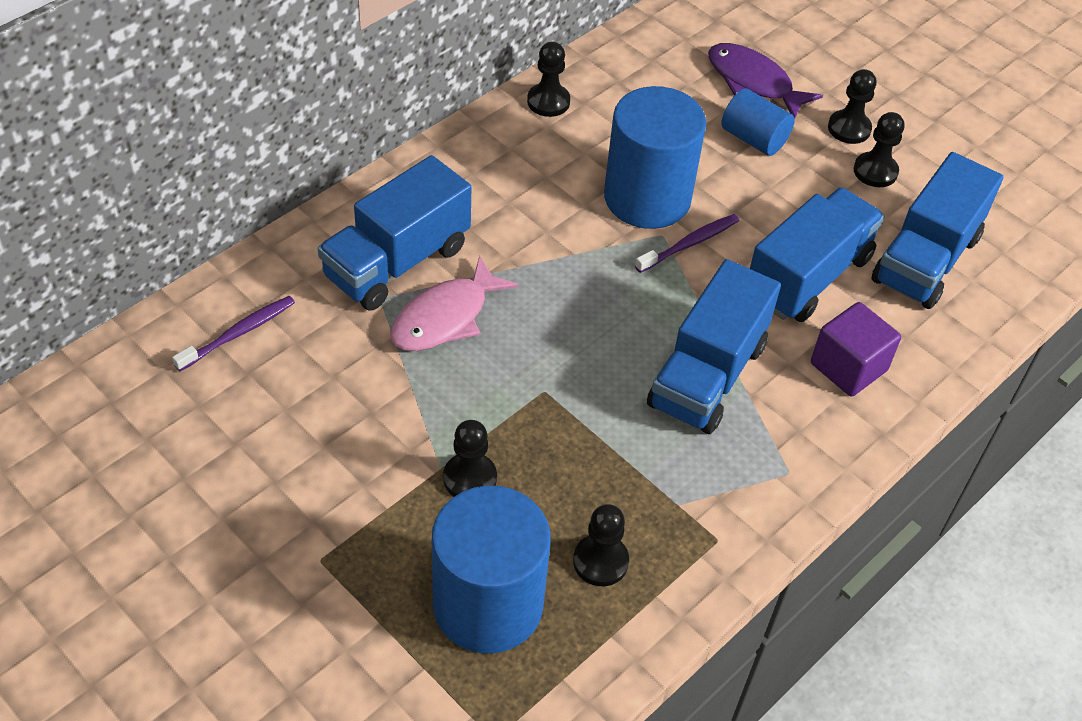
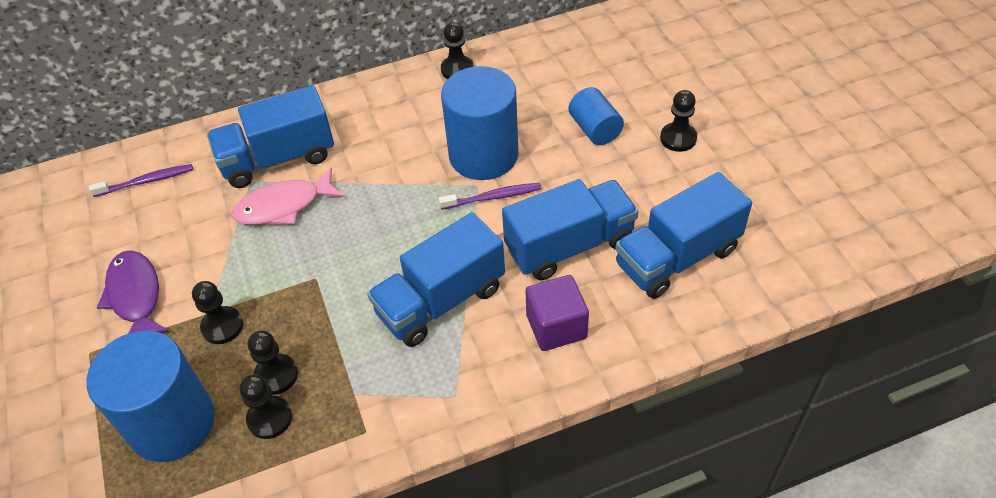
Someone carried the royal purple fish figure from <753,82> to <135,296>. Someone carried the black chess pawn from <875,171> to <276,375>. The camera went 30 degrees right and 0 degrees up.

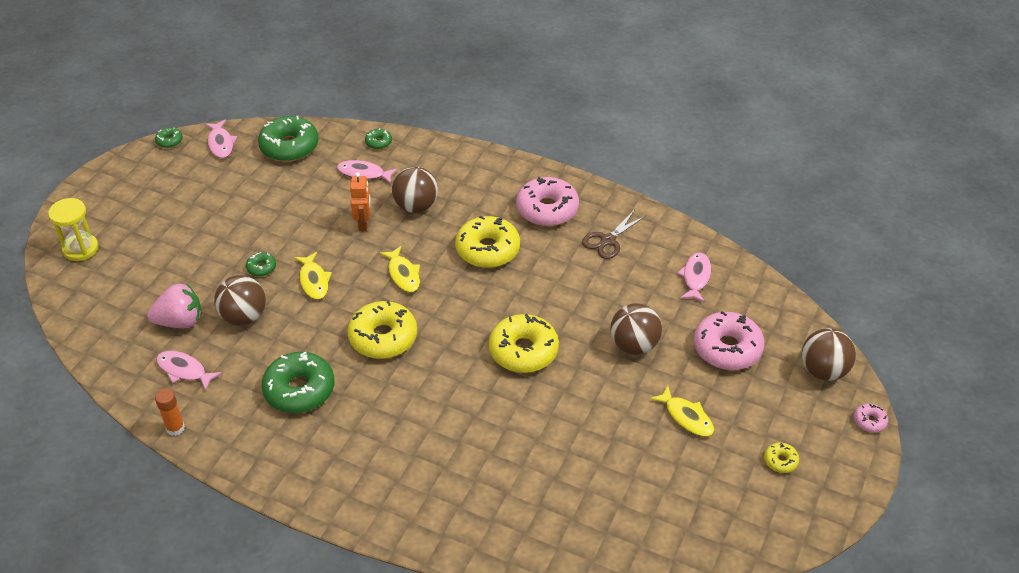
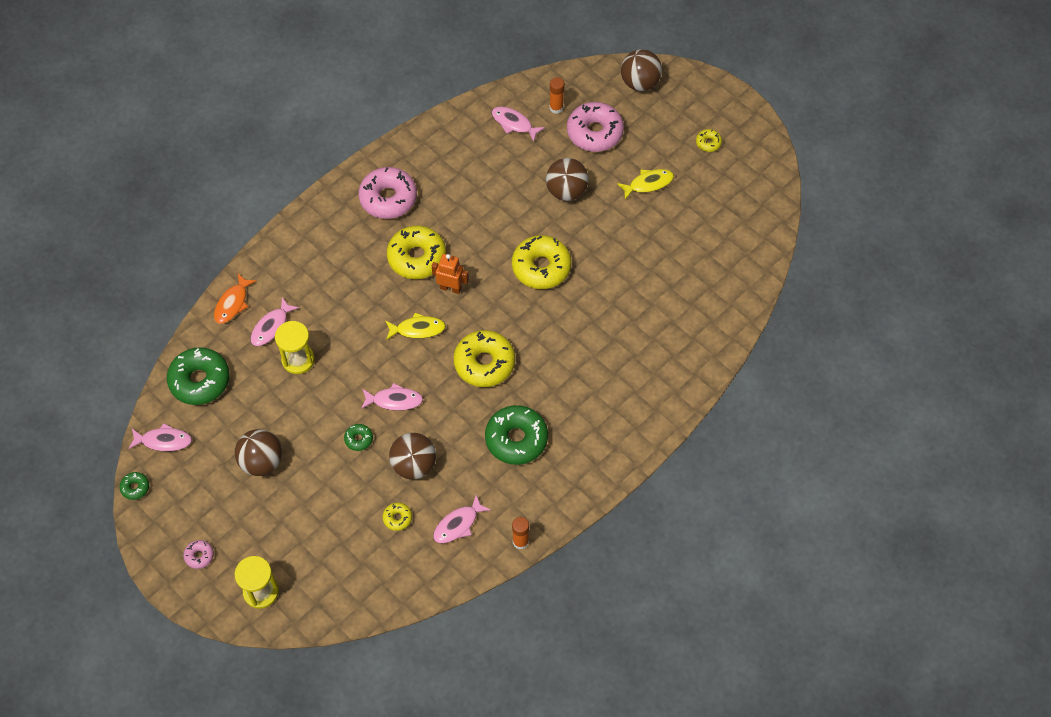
Someone swapped the rose-pink berry at <180,321> for the yellow doughnut at <397,518>. Someone repainted the yellow fish figure at <314,281>, which became the rose-pink fish figure at <394,400>. Someone carried the orange robot from <363,223> to <450,288>. Someone swapped the green doughnut at <378,142> for the orange fish figure at <233,303>. Someone carried the brown ball from <416,206> to <261,462>. Someone took away the brown pair of scissors at <607,240>. Someone carried the rose-pink doughnut from <869,421> to <199,556>. Someone put down the yellow sandglass at <298,360>. Someone put down the orange stick of glue at <556,108>. The camera went 70 degrees left and 15 degrees up.

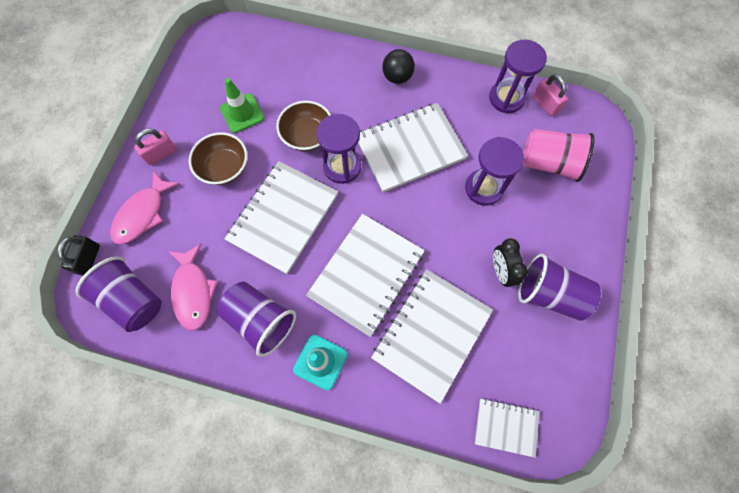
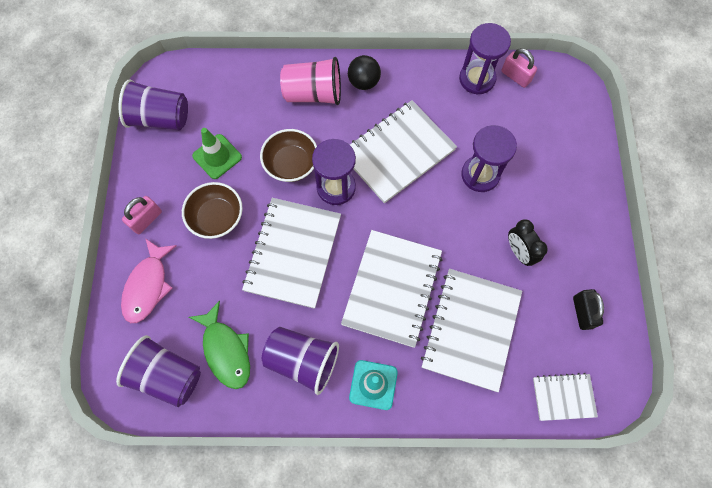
Someone carried the black lock from <89,259> to <582,312>. Someone repainted the rose-pink fish figure at <193,291>, which became the green fish figure at <226,350>. Someone carried the royal purple cup from <549,294> to <160,118>. Someone carried the rose-pink cup from <549,163> to <313,94>. The camera went 15 degrees left and 0 degrees up.

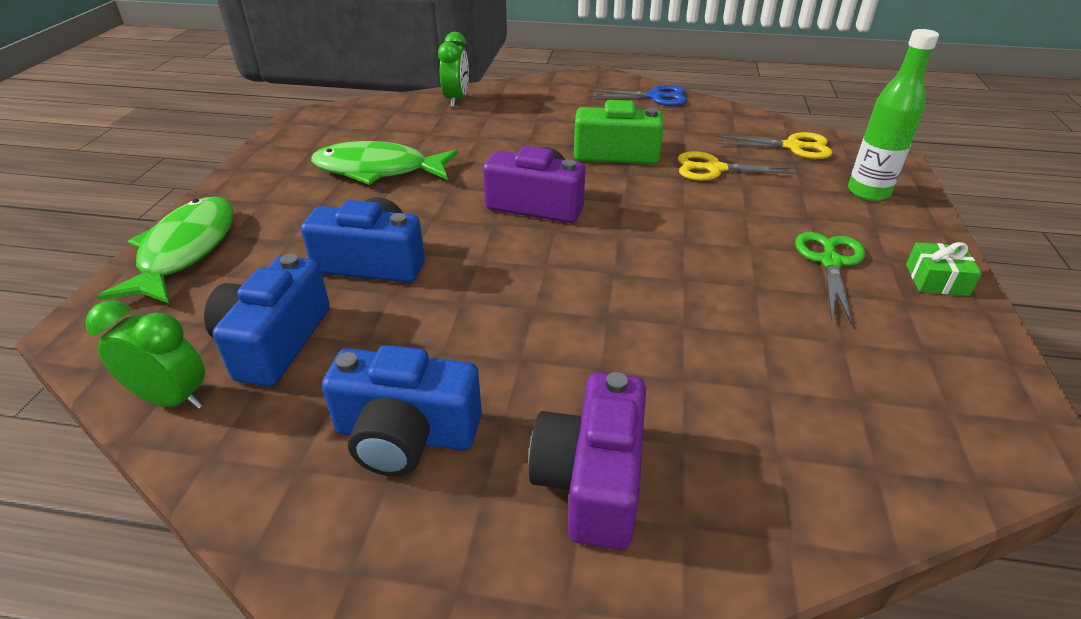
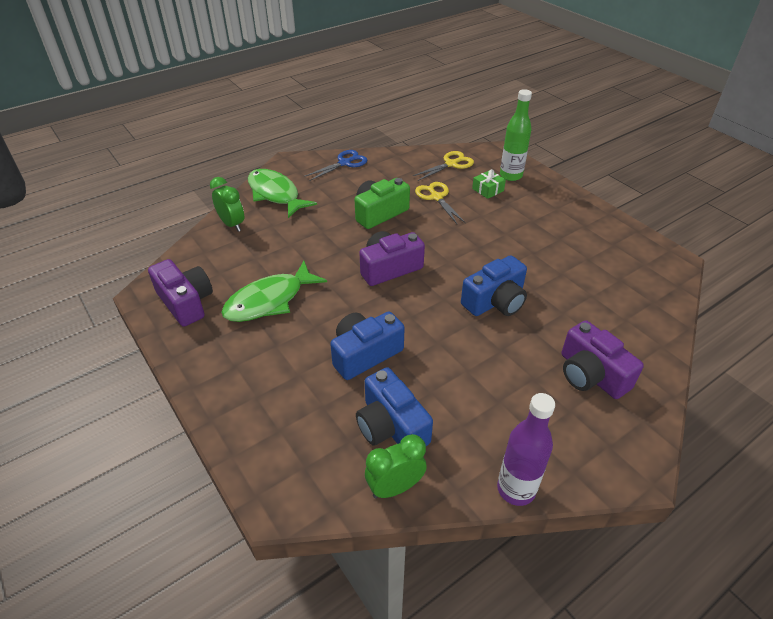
Someone carried the green fish figure from <185,251> to <275,194>. Someone carried the royal blue camera from <406,434> to <495,301>. Someone rotated the yellow pair of scissors at <714,169> by 105 degrees clockwise. Someone took away the green pair of scissors at <830,262>. Someone carried the green gift from <936,279> to <488,190>. Someone put down the royal purple camera at <186,302>. Someone put down the royal purple drink bottle at <516,489>. The camera went 45 degrees left and 5 degrees up.

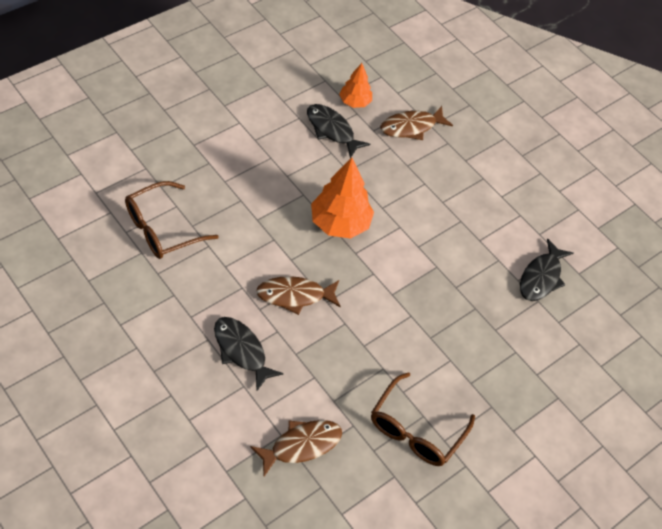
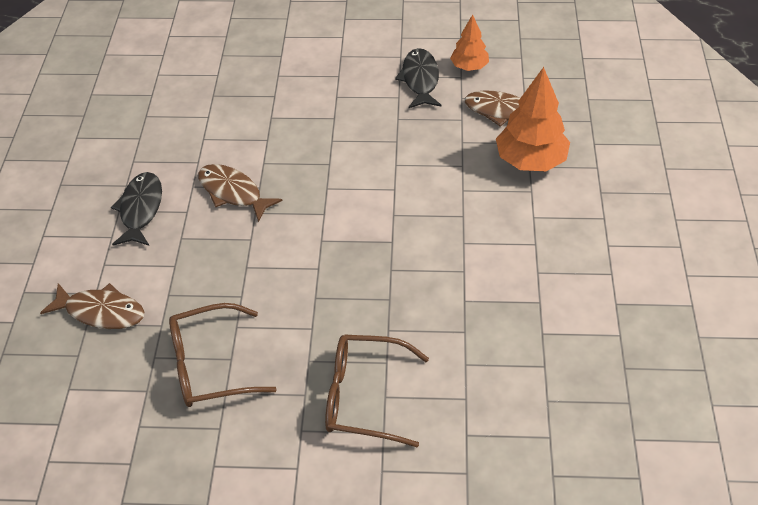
Someone carried the brown spectacles from <163,228> to <365,396>. Someone carried the orange toy tree from <340,223> to <530,161>. Someone took away the black fish figure at <541,277>. The camera went 50 degrees right and 5 degrees down.

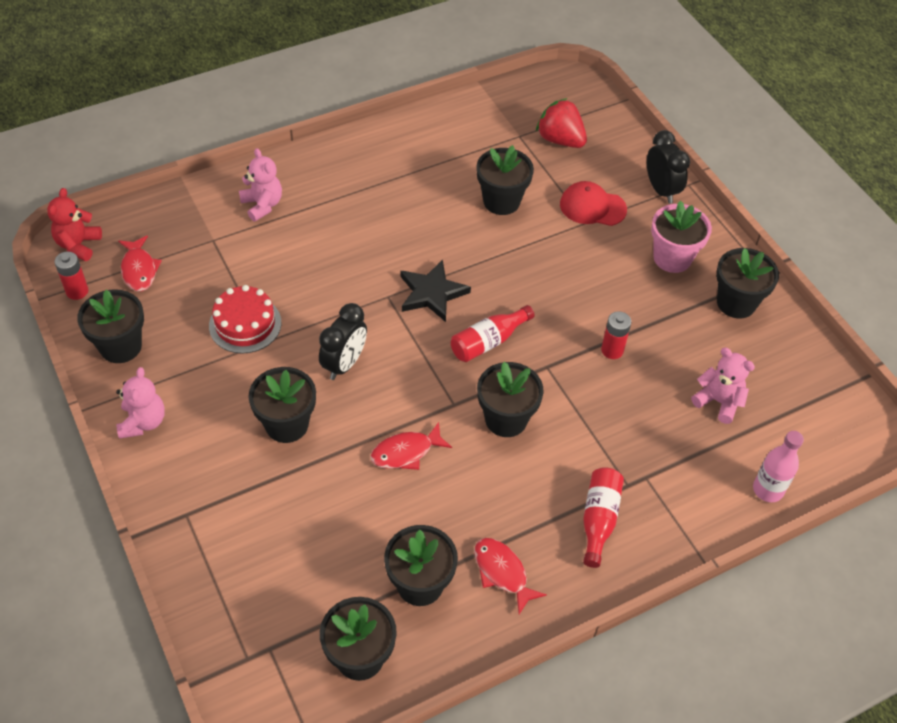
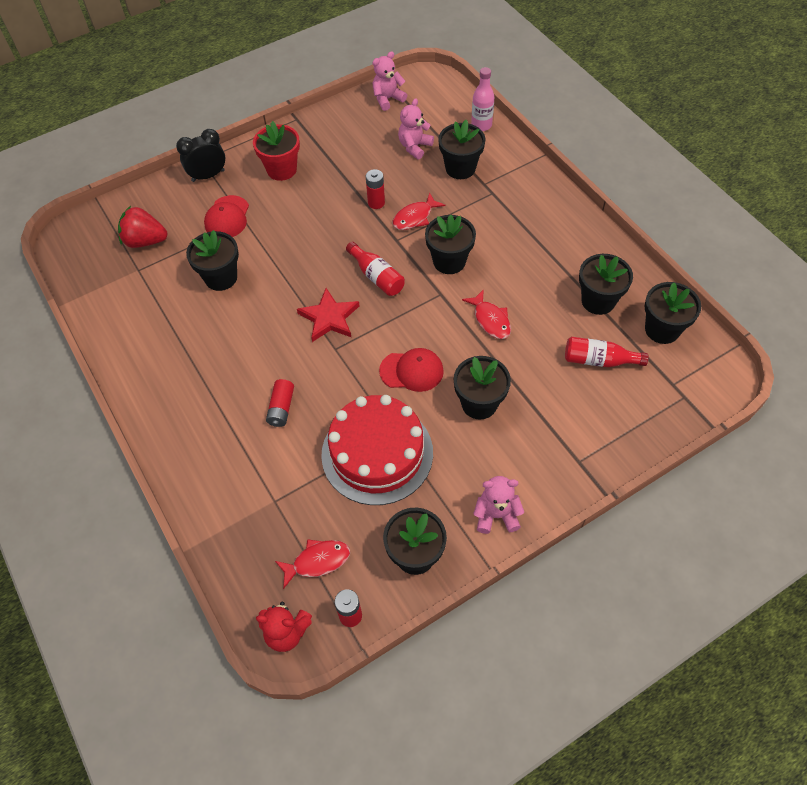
Someone scaled the crimson layer cake at <245,324> by 1.68. Someone carried the rose-pink teddy from <262,205> to <387,99>. Someone swapped the black clock at <344,364> for the crimson cap at <411,371>. Someone repainted the black star shape at <432,293>, which became the crimson star shape at <329,318>. Someone carried the crimson fish figure from <502,572> to <415,217>. Someone rotated the crimson berry at <560,140> by 60 degrees clockwise. Someone carried the crimson drink bottle from <599,519> to <599,360>. Someone repainted the rose-pink potted plant at <672,258>, which became the crimson potted plant at <281,169>. Someone carried the black potted plant from <736,303> to <460,168>. Someone put down the crimson power cell at <281,408>. The camera went 90 degrees left and 5 degrees up.

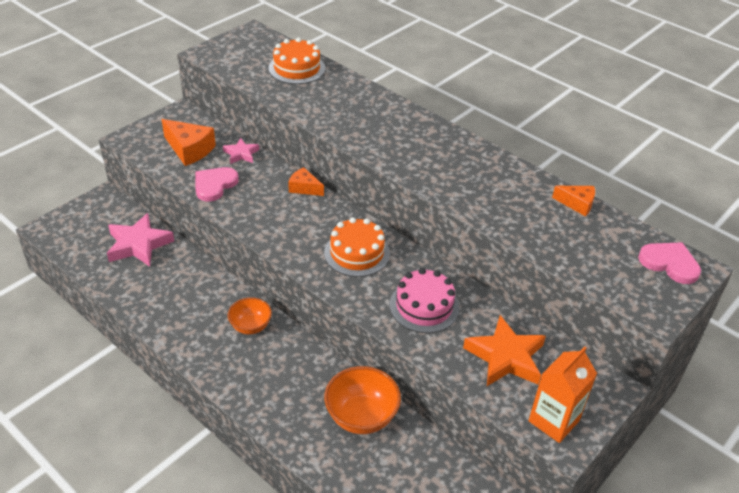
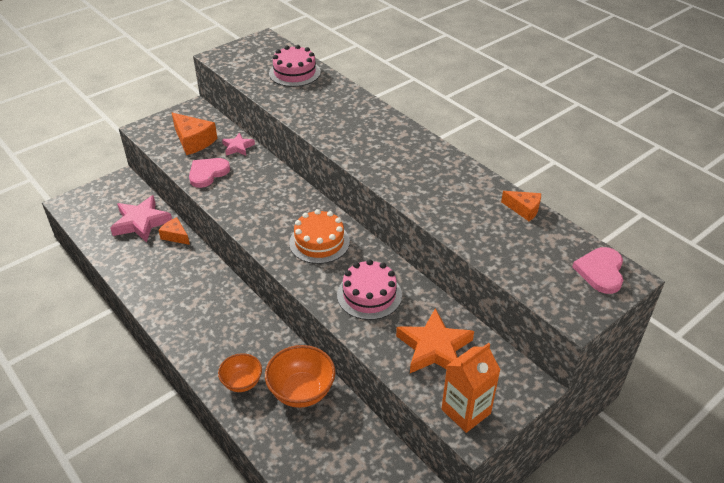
Someone carried the orange serving bowl from <250,326> to <242,382>. Someone repainted the orange layer cake at <297,68>, which became the rose-pink layer cake at <294,73>. Someone carried the orange piece of cheese from <304,188> to <175,236>. Someone rotated the rose-pink love heart at <669,263> by 120 degrees counterclockwise. The camera went 10 degrees right and 0 degrees up.

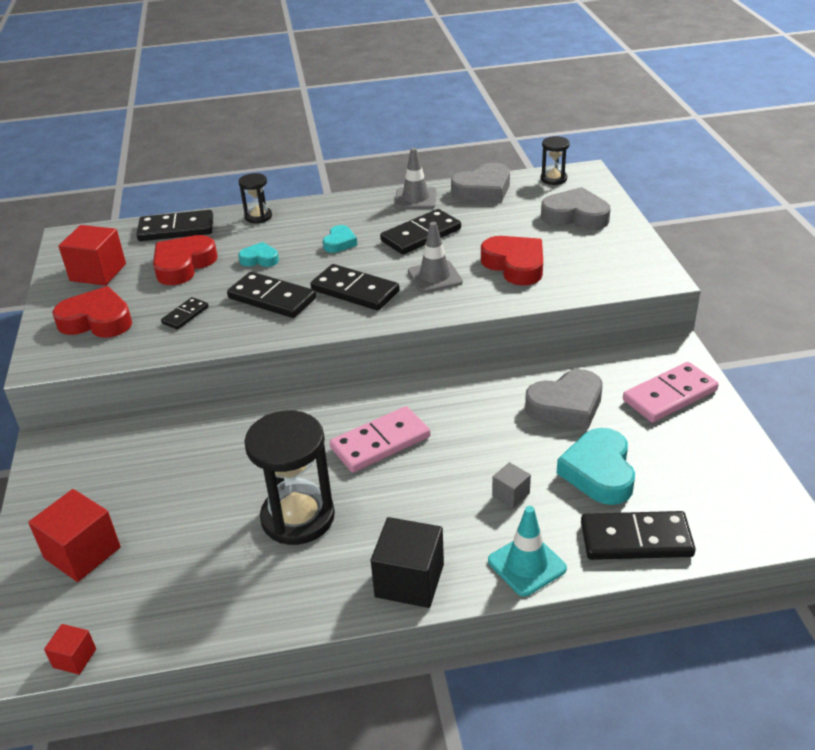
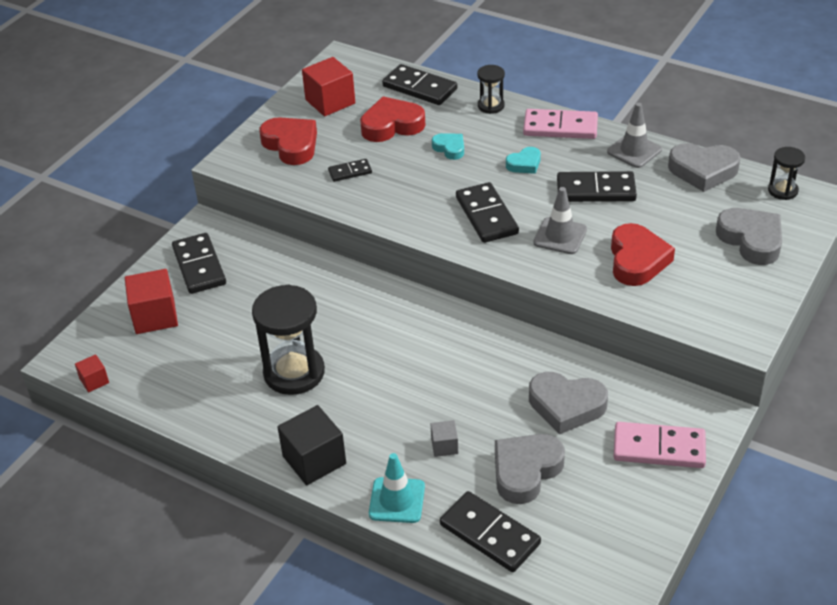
Someone carried the black domino tile from <272,298> to <199,266>. Someone carried the rose-pink domino tile from <380,442> to <560,127>. Someone repainted the turquoise love heart at <599,472>, which became the ash-grey love heart at <525,471>. The camera went 40 degrees right and 5 degrees up.

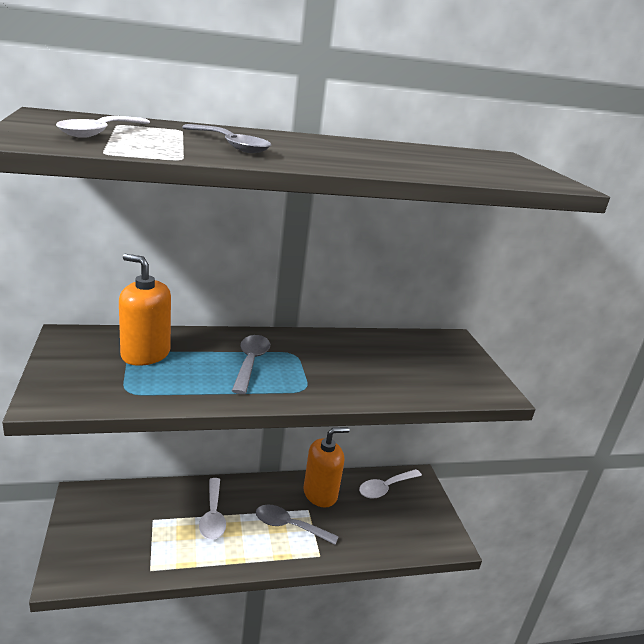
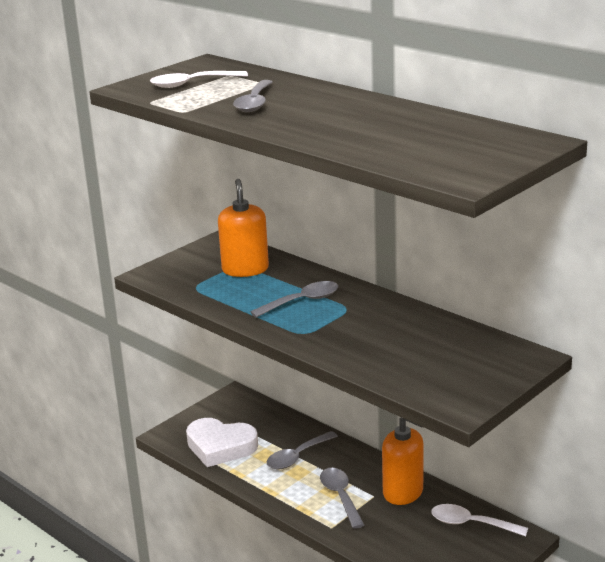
Someone repainted the snow-white teaspoon at <213,516>, which became the ash-grey teaspoon at <297,457>. Someone put down the snow-white love heart at <220,447>. The camera went 60 degrees right and 0 degrees up.

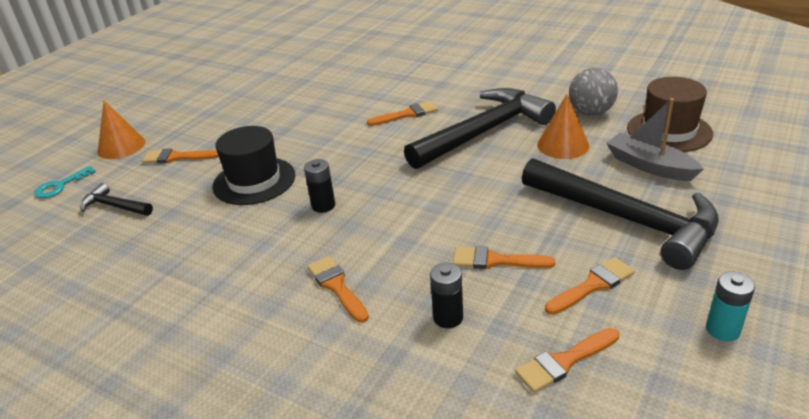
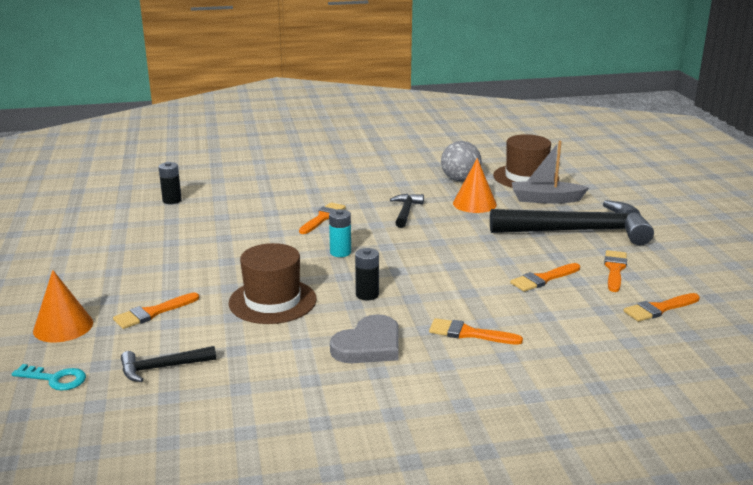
Someone rotated the turquoise latchkey at <60,186> by 75 degrees counterclockwise. Someone repainted the black tall hat at <254,181>, which became the brown tall hat at <272,301>. Someone scaled the black hammer at <483,132> by 0.45. Someone carried the black power cell from <448,317> to <172,200>. Someone rotated the orange paintbrush at <564,361> by 45 degrees clockwise. Someone carried the turquoise power cell from <722,329> to <340,252>. Someone put down the ash-grey love heart at <369,345>. The camera went 45 degrees left and 10 degrees down.

